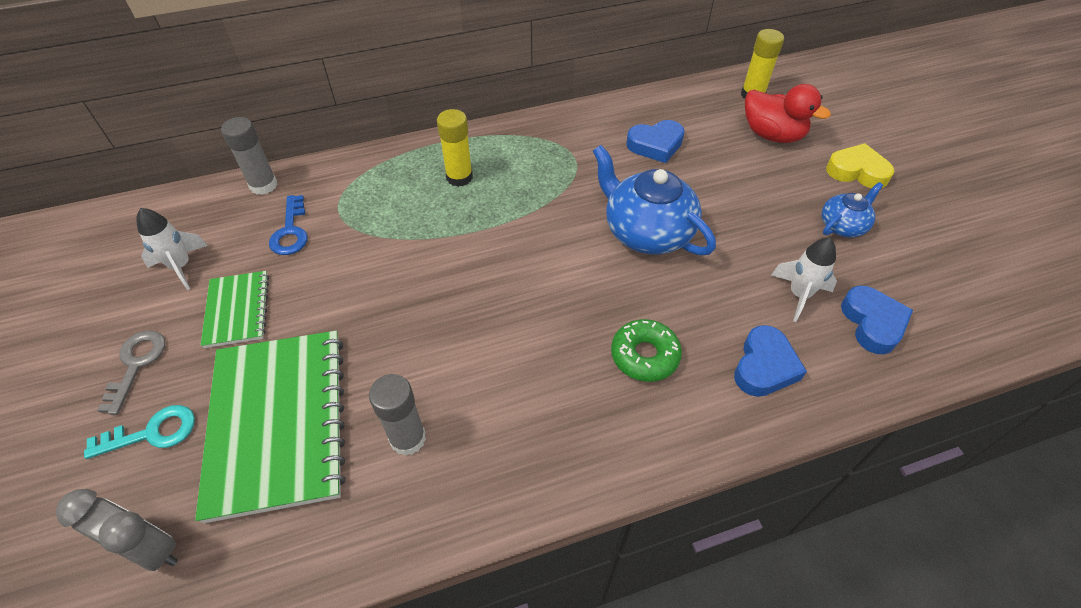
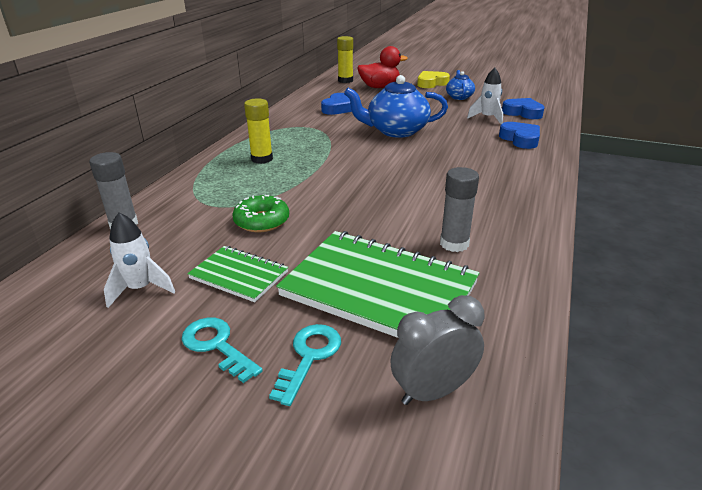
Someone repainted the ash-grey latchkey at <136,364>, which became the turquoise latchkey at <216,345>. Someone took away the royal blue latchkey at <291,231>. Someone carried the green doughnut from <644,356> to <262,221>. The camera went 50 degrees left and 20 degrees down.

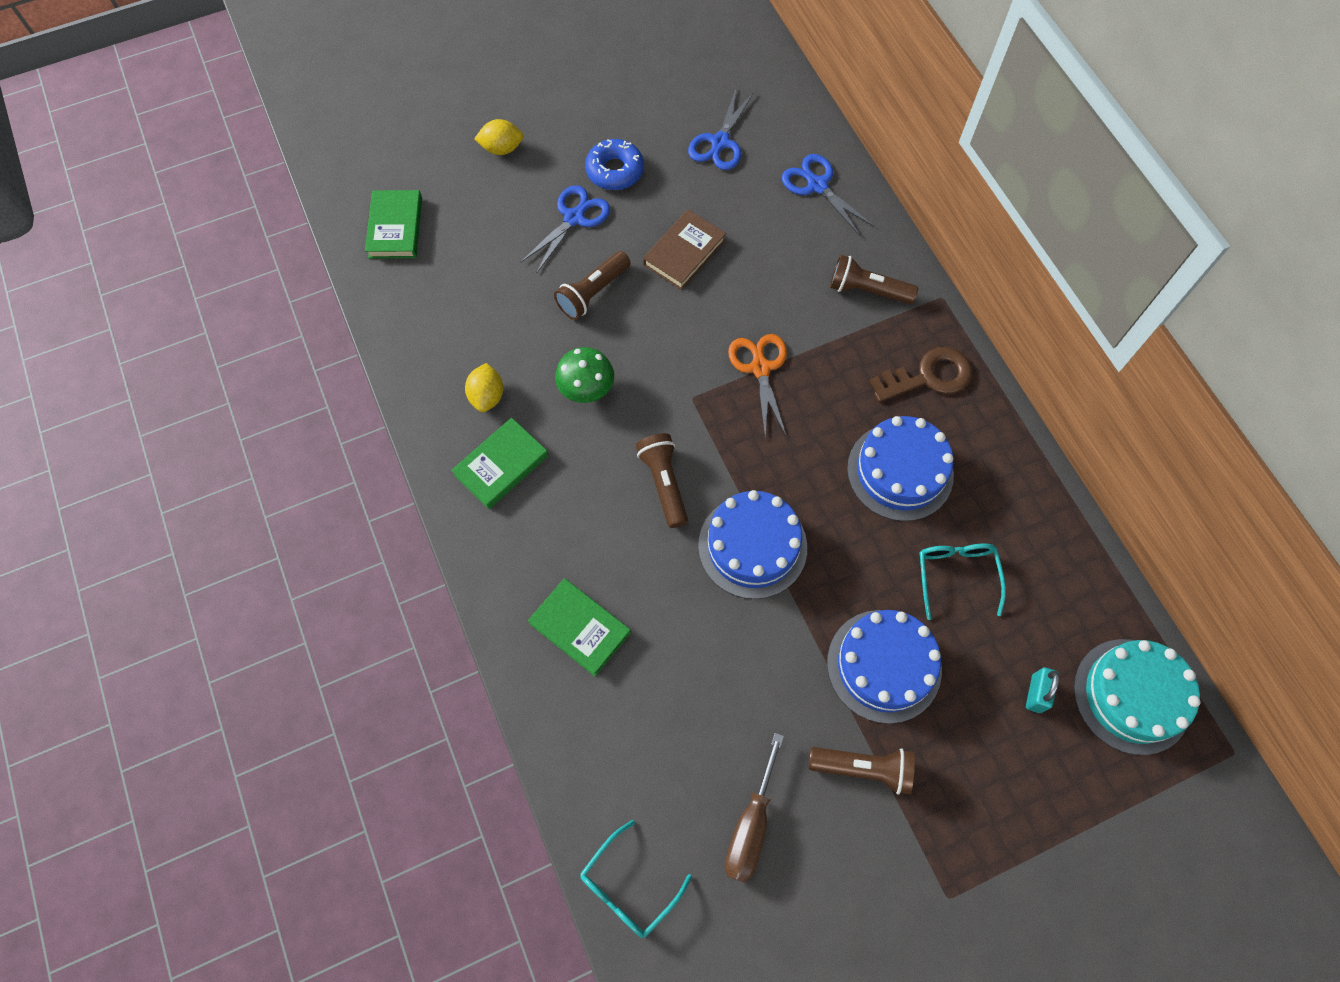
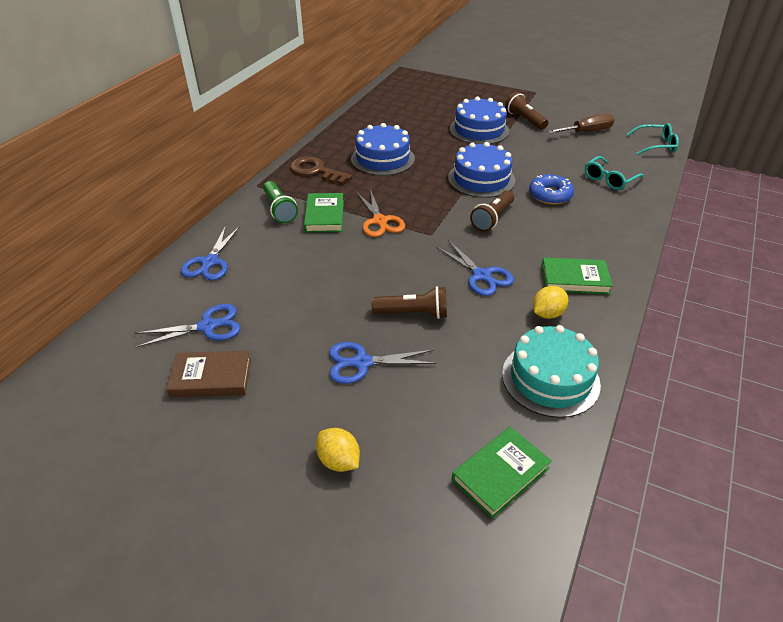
Someone carried the green book from <580,628> to <324,216>. Someone swapped the green mushroom at <586,388> for the royal blue pair of scissors at <481,275>. Someone carried the royal blue doughnut from <615,171> to <550,195>. Someone carried the brown book from <684,252> to <211,378>. Someone rotated the orange pair of scissors at <760,368> by 60 degrees counterclockwise. Someone repainted the brown flashlight at <867,290>, which became the green flashlight at <279,210>. Someone carried the turquoise spectacles from <956,575> to <609,179>. Someone took away the turquoise lock at <1036,693>. Someone carried the turquoise layer cake from <1132,696> to <550,378>. The camera went 130 degrees left and 25 degrees down.

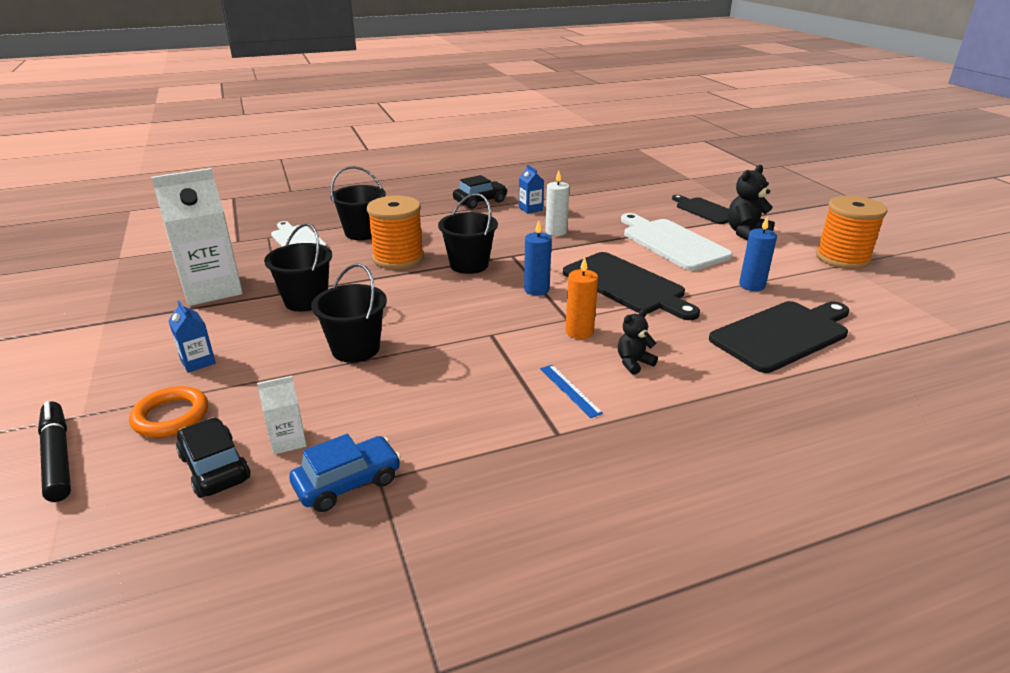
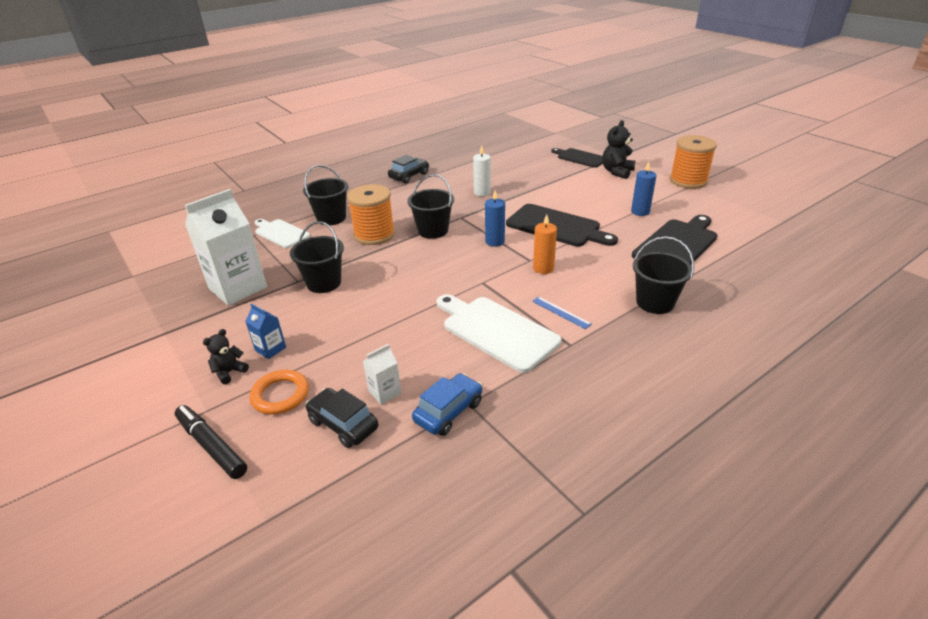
Someone carried the black bucket from <355,349> to <655,302>. Someone took away the royal blue carton at <530,209>. Someone carried the black teddy from <633,363> to <229,372>. Someone carried the snow-white cutting board from <672,243> to <496,331>. The camera went 15 degrees left and 5 degrees up.

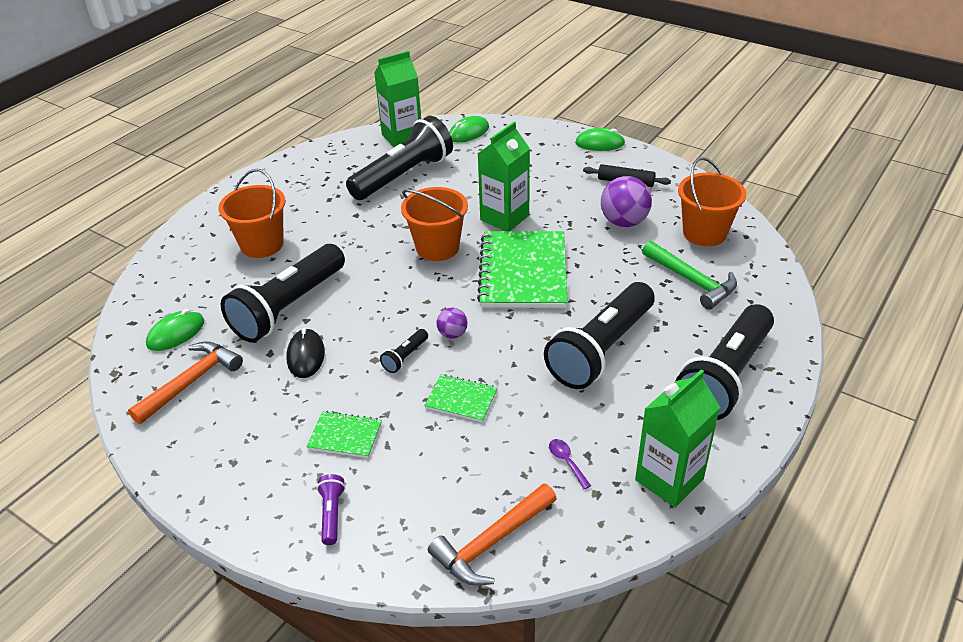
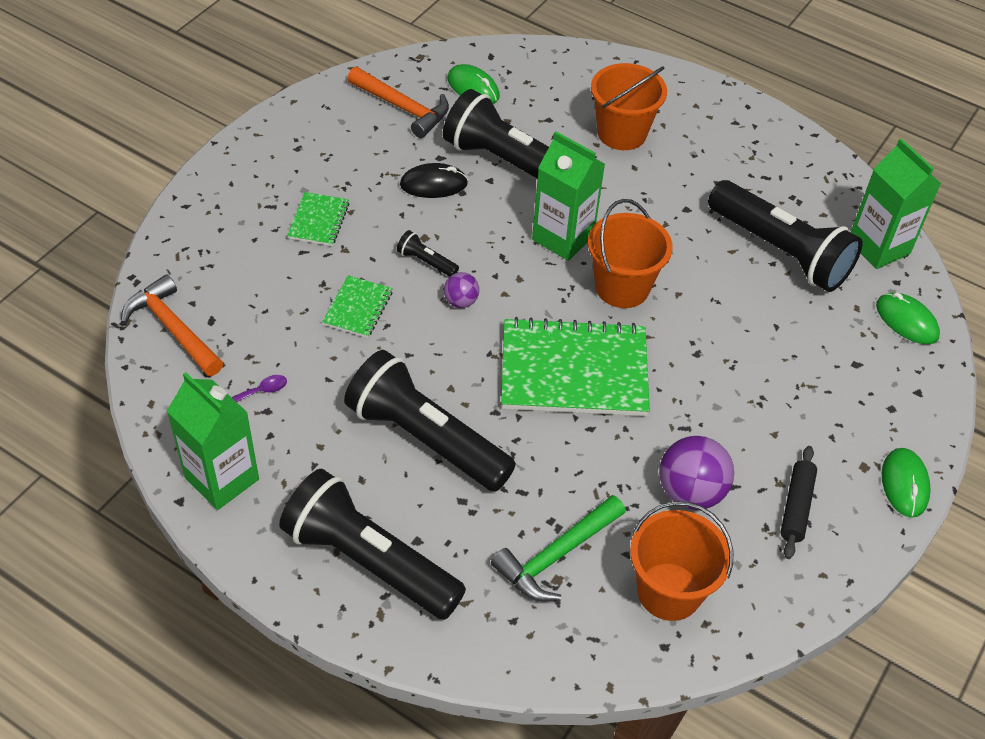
Someone took away the royal purple flashlight at <332,514>. Someone carried the green carton from <504,218> to <563,237>. The camera went 85 degrees right and 10 degrees up.

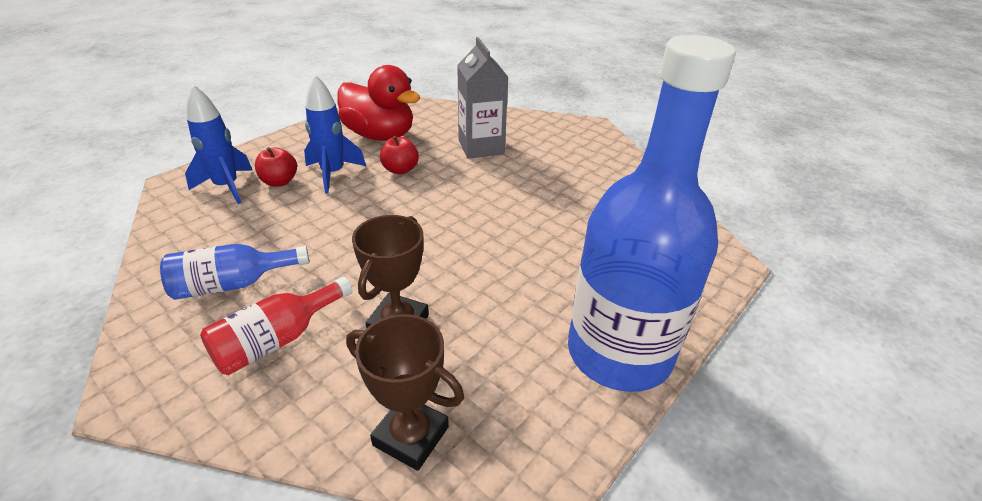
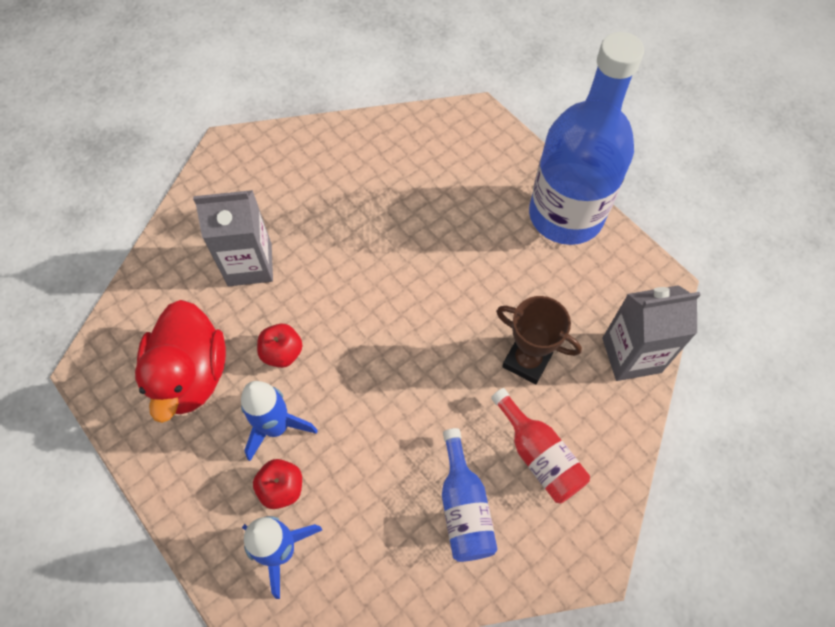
Someone rotated the crimson rubber duck at <380,135> by 135 degrees clockwise. Someone swapped the brown award cup at <411,436> for the ash-grey carton at <631,355>. The camera went 80 degrees left and 25 degrees up.

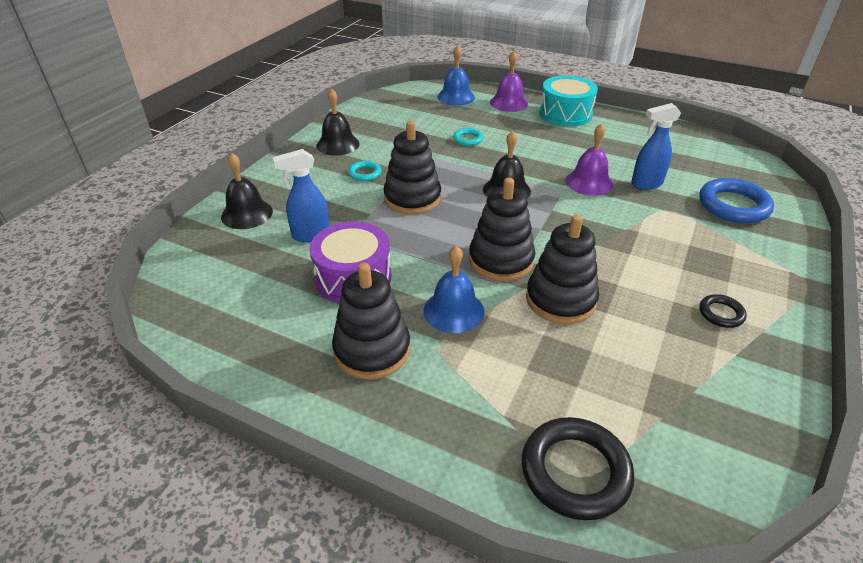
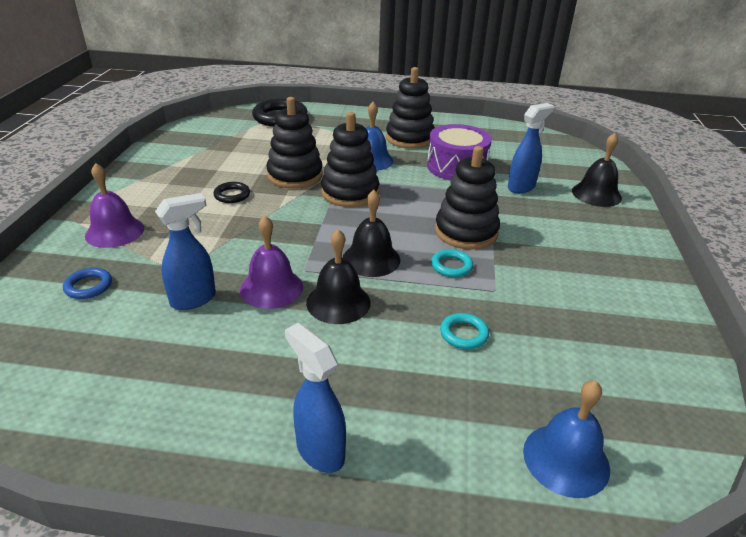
Someone carried the black school bell from <338,144> to <338,302>. Someone carried the turquoise hoop from <365,173> to <451,266>. Someone carried the royal purple school bell from <509,103> to <115,231>. Someone swapped the turquoise snare drum at <565,114> for the royal blue spray cleaner at <319,451>. Someone scaled the royal blue hoop at <733,205> by 0.51. Someone carried the black hoop from <721,313> to <232,195>. The camera went 160 degrees right and 5 degrees down.

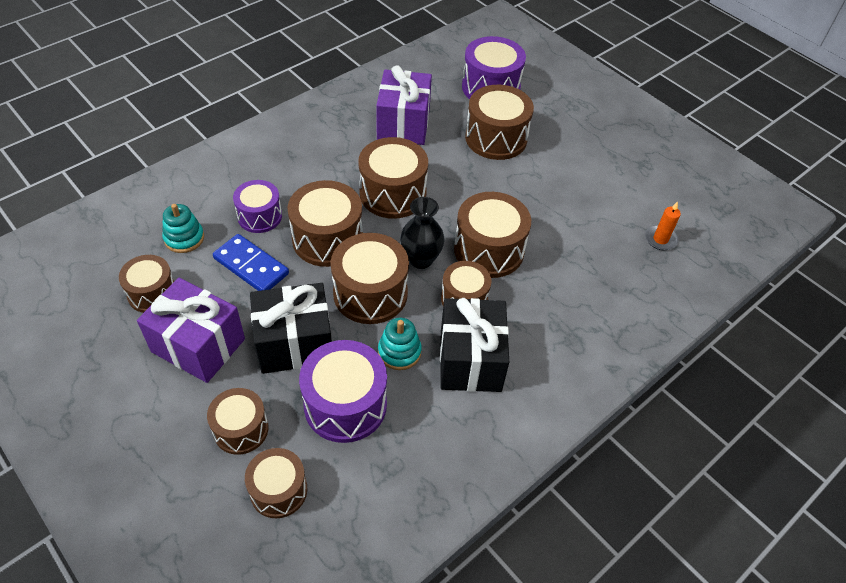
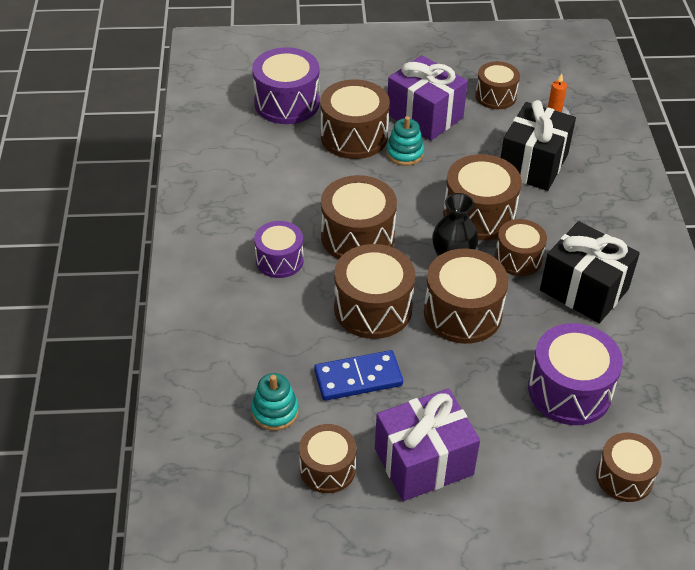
Someone carried the brown snare drum from <241,429> to <495,96>. Someone carried the royal purple snare drum from <260,216> to <279,260>. Someone carried the black gift from <295,343> to <533,164>. Someone carried the royal purple gift from <403,124> to <424,116>. Someone carried the turquoise stacking rings from <399,352> to <404,153>. The camera went 50 degrees left and 5 degrees down.

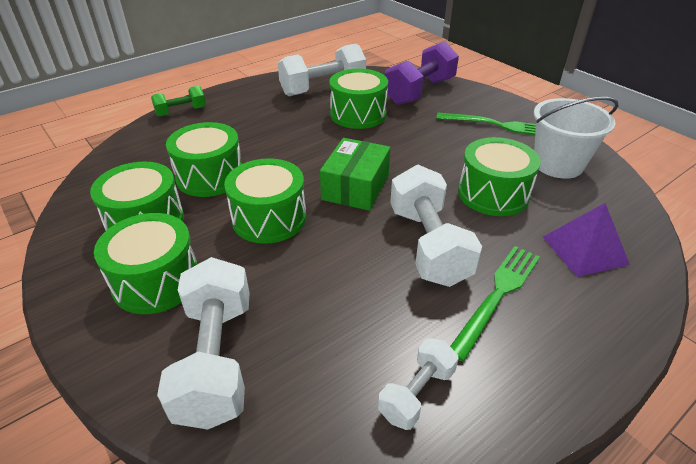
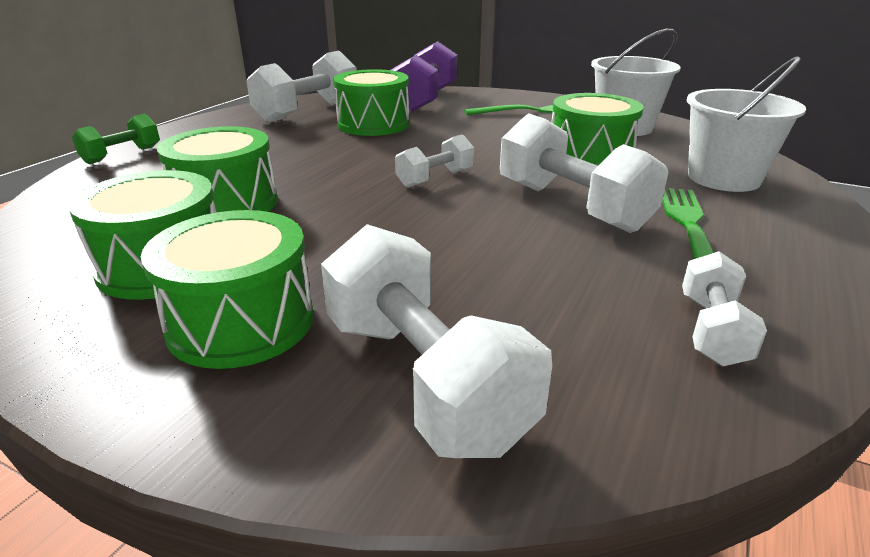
Someone took away the green snare drum at <269,218>. Someone swapped the green parcel at <355,187> for the snow-white free weight at <435,178>. Someone swapped the royal purple pyramid shape at <585,250> for the snow-white bucket at <723,178>. The camera went 25 degrees left and 10 degrees down.

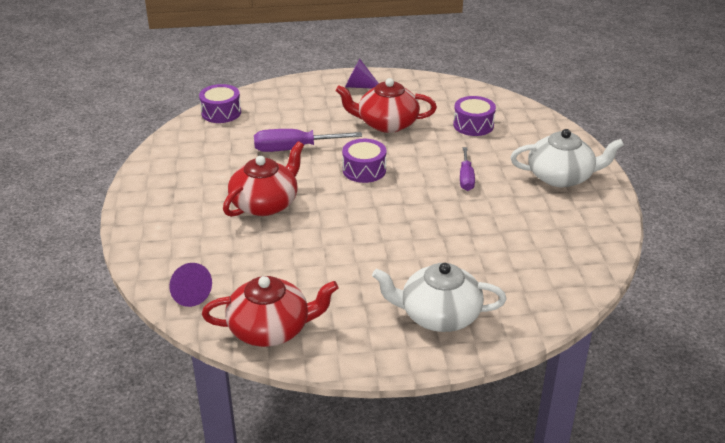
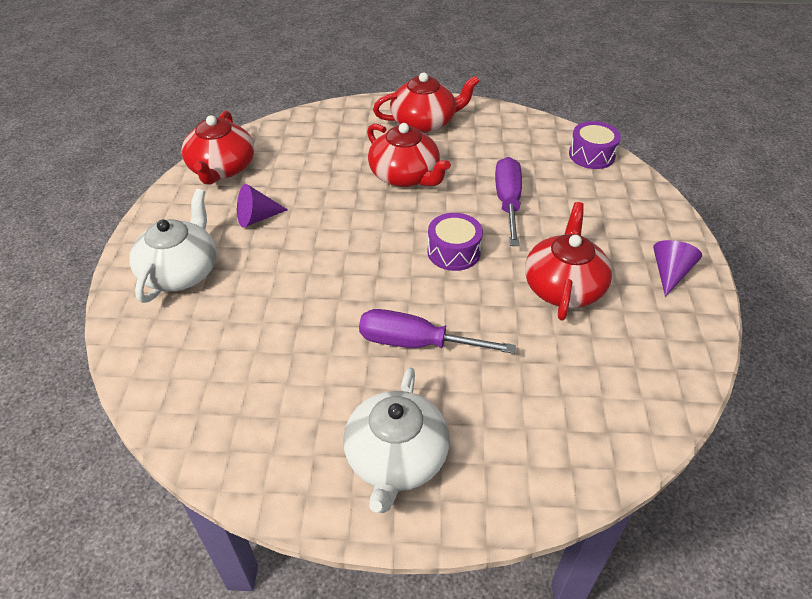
Someone carried the royal purple solid cone from <188,294> to <257,218>. Someone took away the royal purple snare drum at <473,125>. Someone scaled the royal purple flat screwdriver at <466,178> by 1.57. Someone put down the crimson teapot at <424,122>. The camera went 100 degrees right and 10 degrees up.

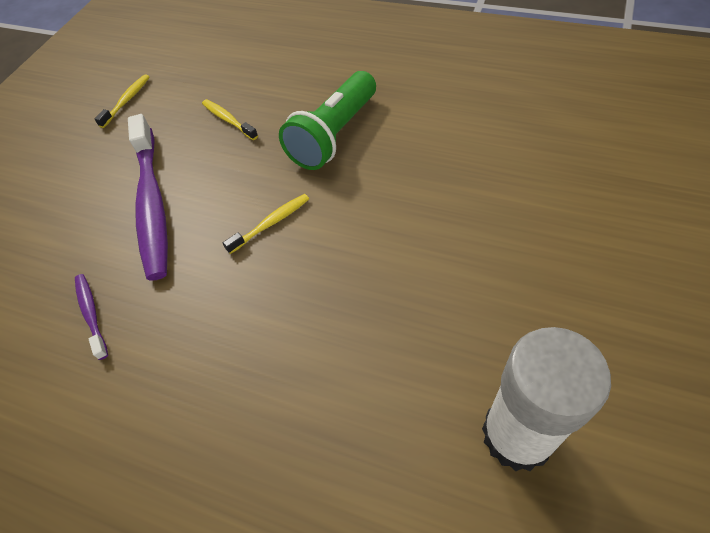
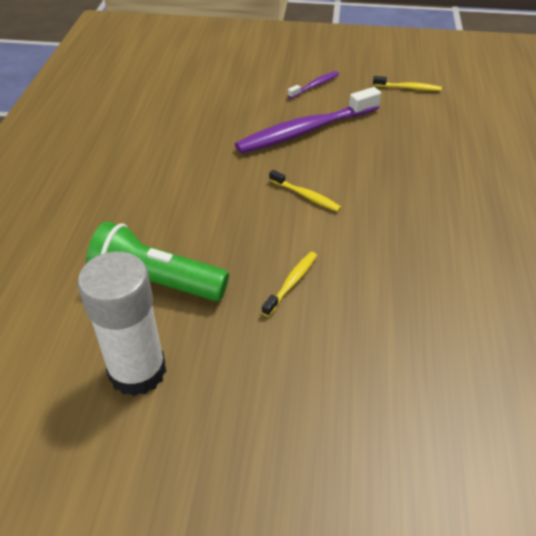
Someone carried the royal purple tooth brush from <91,314> to <315,85>. Someone carried the yellow tooth brush from <228,120> to <291,283>. Someone carried the green flashlight from <334,135> to <156,282>. The camera went 70 degrees right and 10 degrees down.

